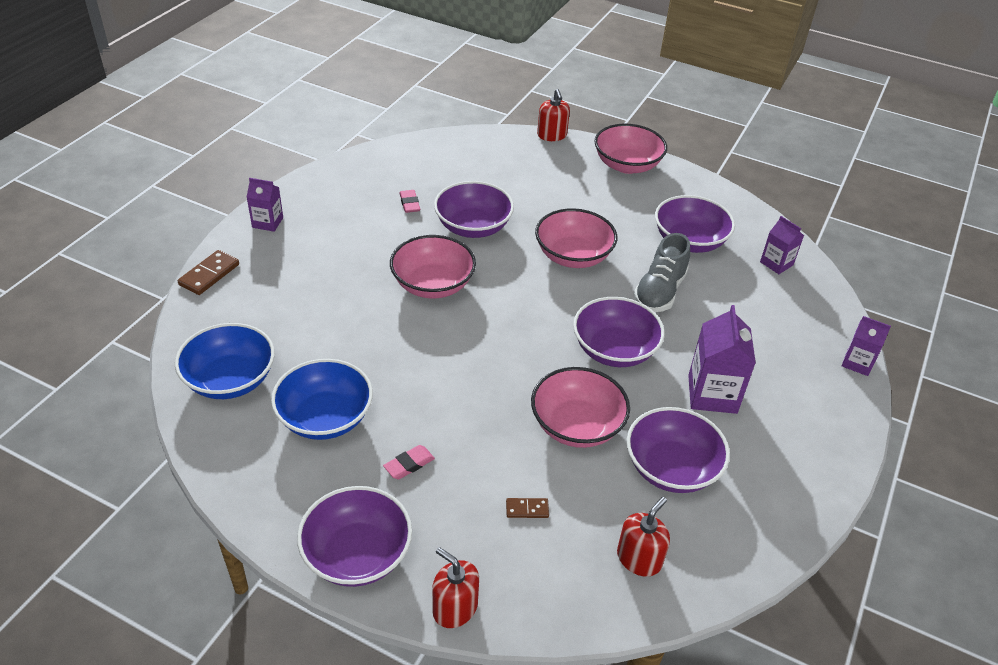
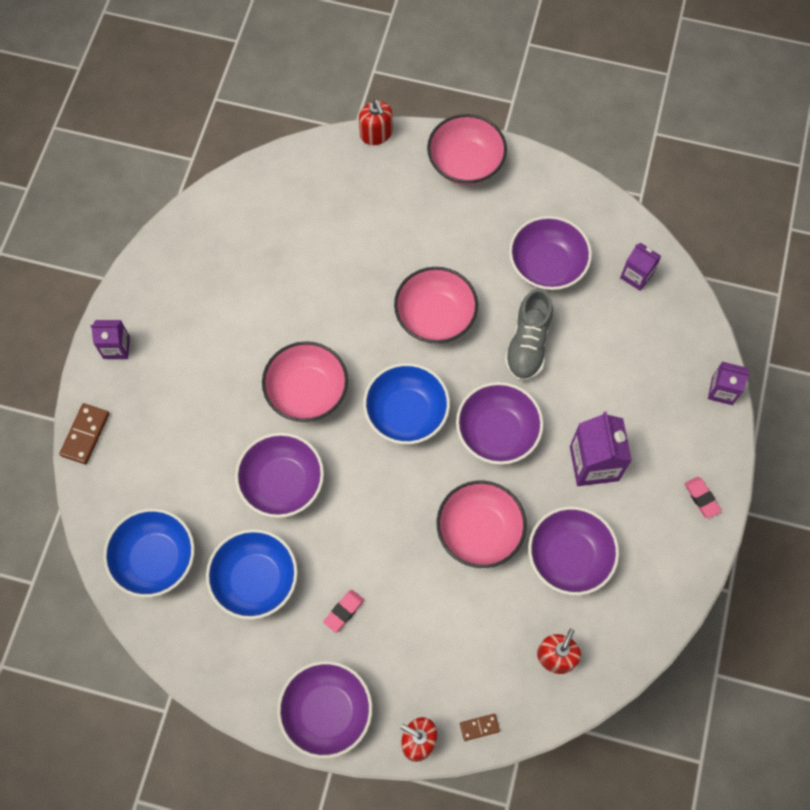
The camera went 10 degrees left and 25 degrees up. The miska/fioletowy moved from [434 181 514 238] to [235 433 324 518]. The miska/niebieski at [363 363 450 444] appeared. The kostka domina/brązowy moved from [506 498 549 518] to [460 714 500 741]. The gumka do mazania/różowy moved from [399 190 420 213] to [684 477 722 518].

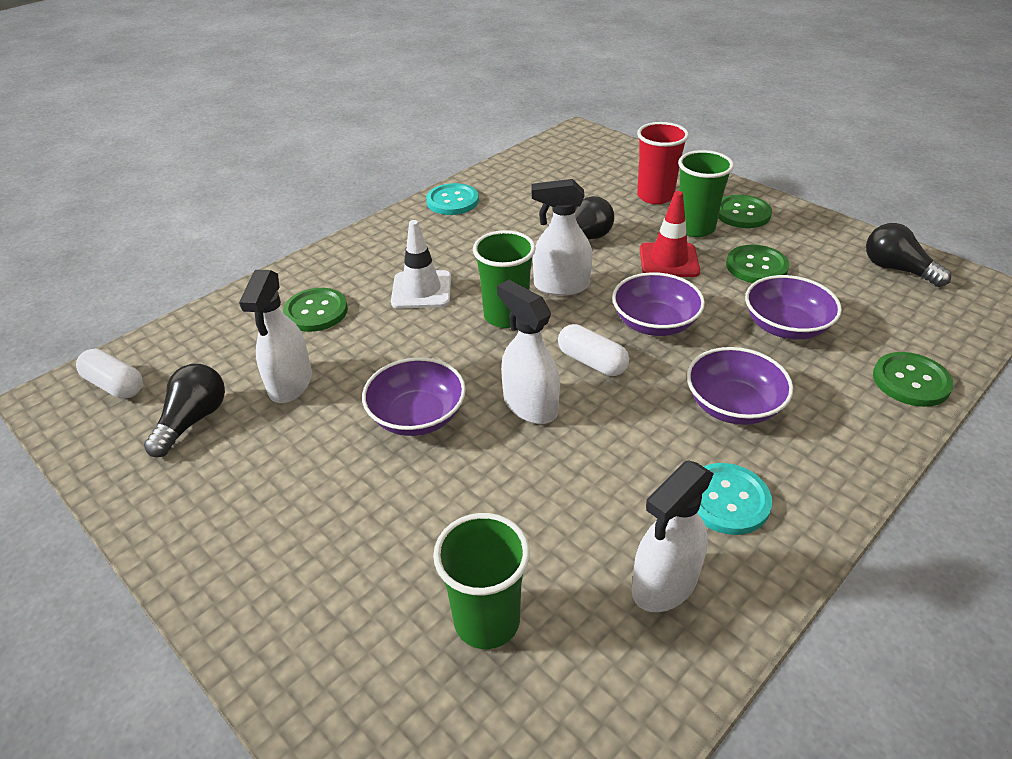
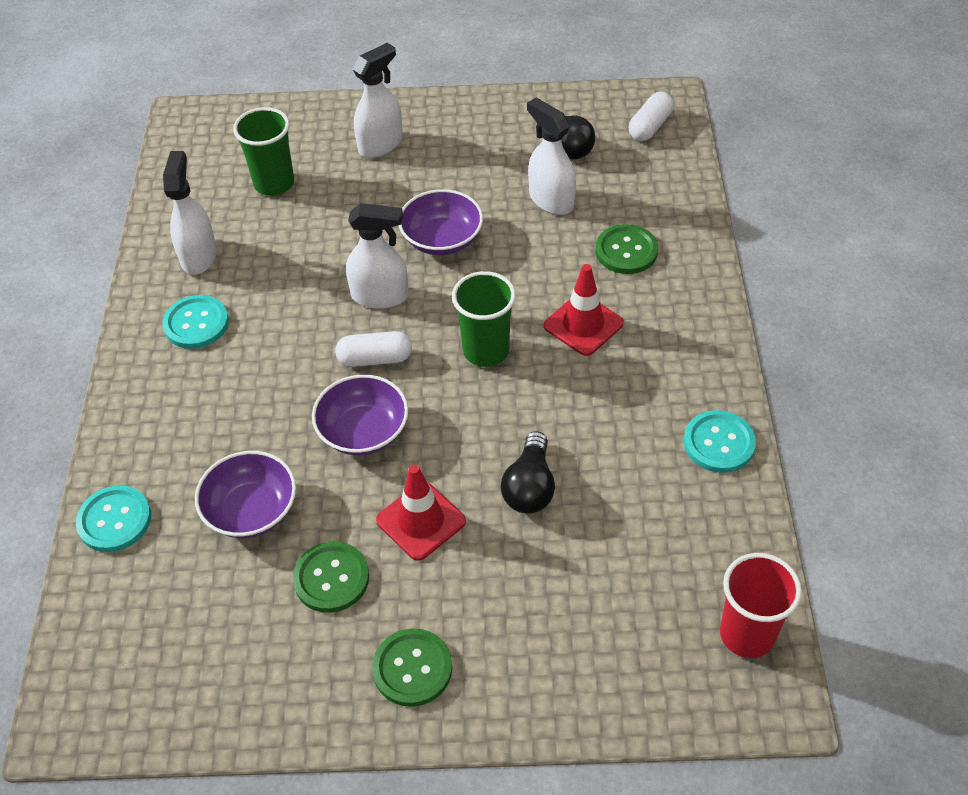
The camera went 135 degrees right and 10 degrees up. The guzik/zielony at [873 352 953 407] became the guzik/turkusowy at [76 486 151 552]. The spryskiwacz/biały moved from [532 179 592 296] to [353 43 403 158]. The pachołek/biały at [391 220 451 309] became the pachołek/czerwony at [544 264 624 356]. The kapsułka/biały at [76 349 143 399] turned 45 degrees counterclockwise. The szklanka/czerwony moved from [637 122 689 204] to [720 553 802 658]. The szklanka/zielony at [678 150 734 237] disappeared. The miska/fioletowy at [687 347 793 425] disappeared. The żarówka/czarny at [866 223 951 287] disappeared.

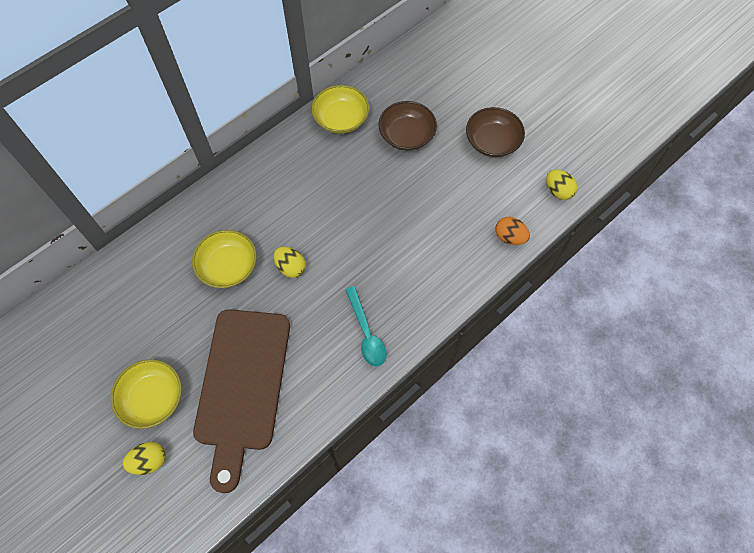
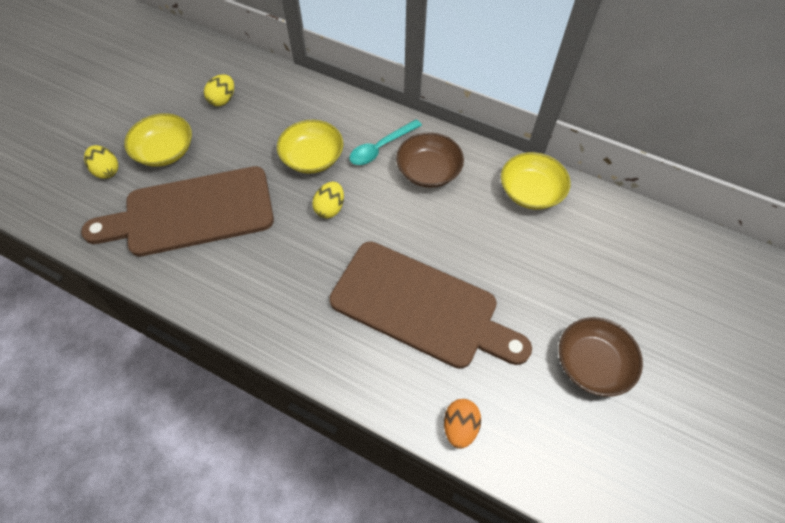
The camera went 70 degrees right and 5 degrees down. The jajko/żółty moved from [546 170 578 200] to [204 74 234 106]. The deska do krojenia/brązowy at [329 242 532 369] appeared. The łyżka/turkusowy moved from [345 286 386 367] to [349 120 422 165]. The miska/brązowy moved from [378 101 437 151] to [396 132 464 188].

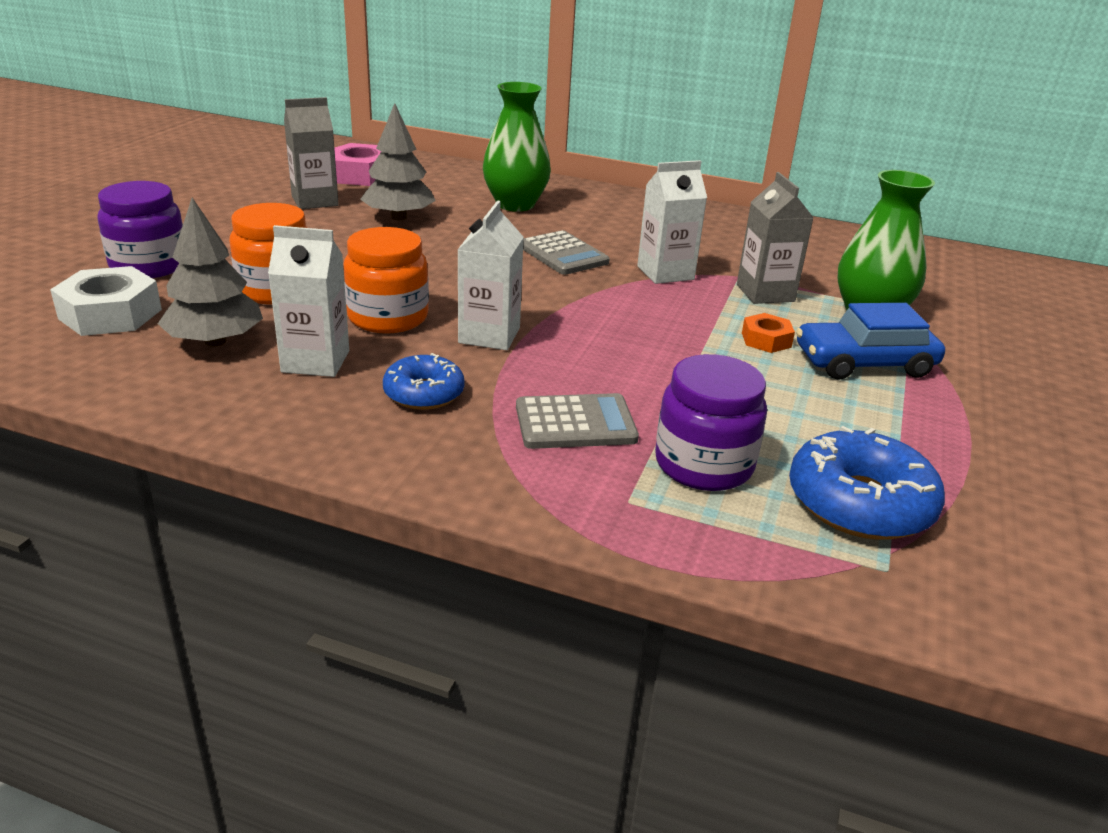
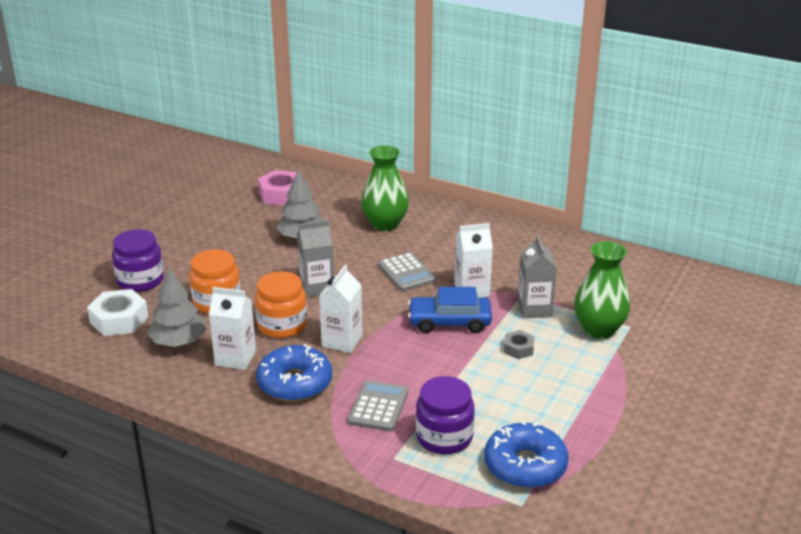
The camera went 10 degrees right and 0 degrees up. The donut/niebieski at [383 353 465 410] changed to 1.60 times the size. The karton mleka/szary moved from [284 97 339 209] to [297 220 334 298]. The kalkulator/szary at [516 393 639 449] turned 75 degrees counterclockwise. The samochód/niebieski moved from [796 303 945 380] to [408 287 492 333]. The nakrętka/pomarańczowy at [742 313 795 353] became the nakrętka/szary at [504 330 534 359].

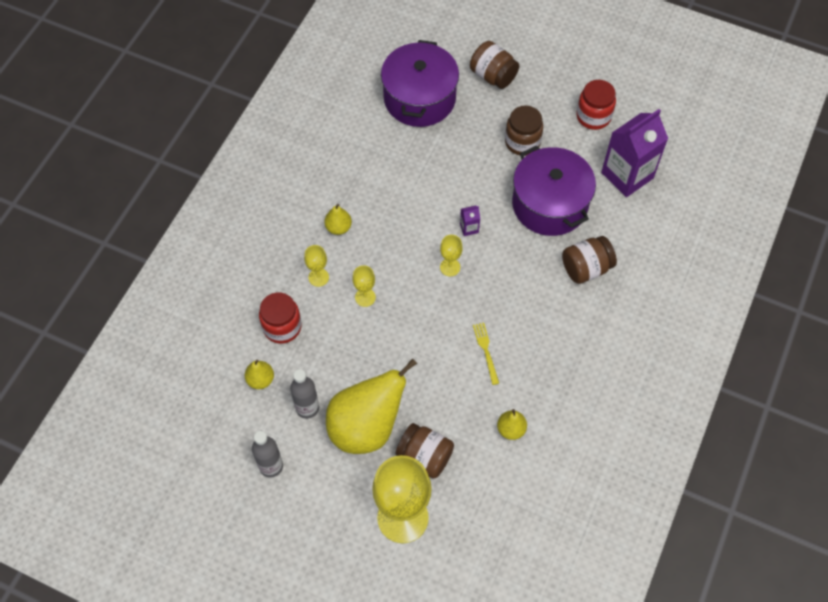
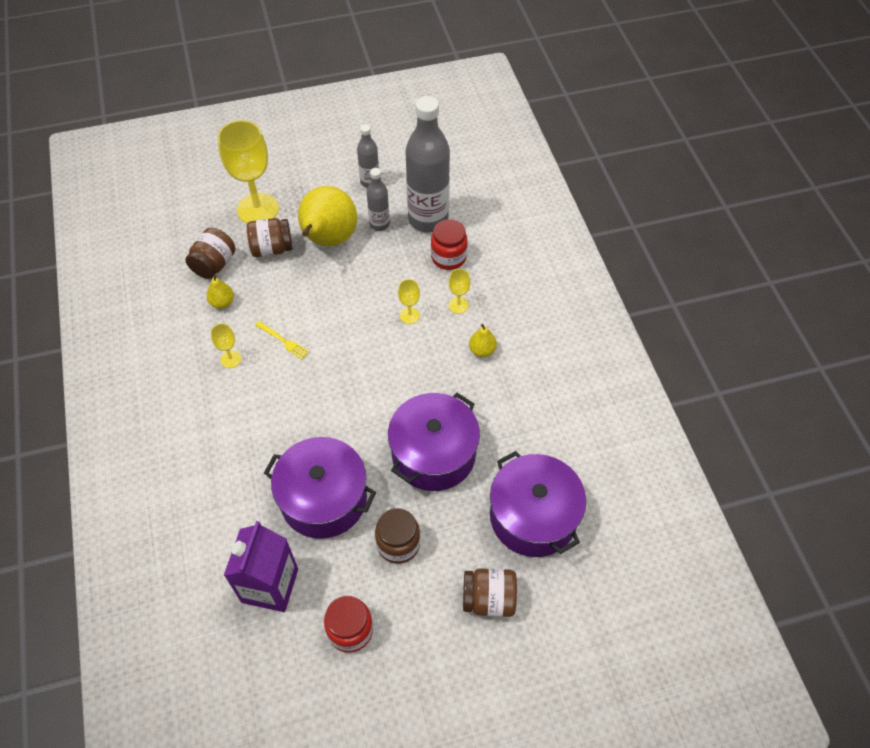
The camera went 140 degrees right and 5 degrees down. The słoik/brązowy moved from [562 236 617 284] to [185 228 235 279]. The kielich/żółty moved from [440 235 463 276] to [211 323 241 368]. The garnek/fioletowy at [388 393 480 491] appeared. The gruszka/żółty at [245 360 274 389] was replaced by the butelka/szary at [406 96 450 233]. The karton mleka/fioletowy at [460 205 480 236] disappeared.

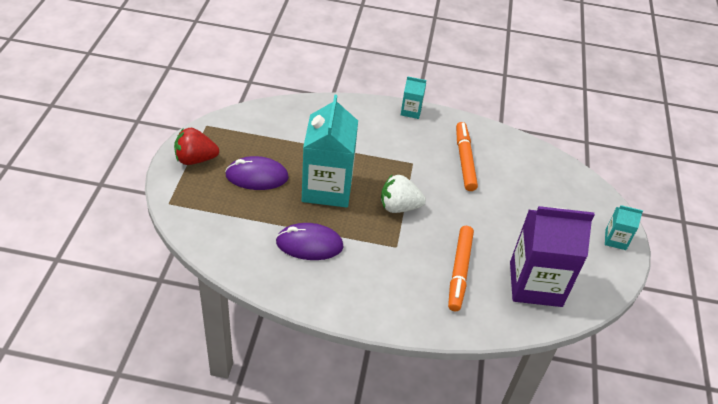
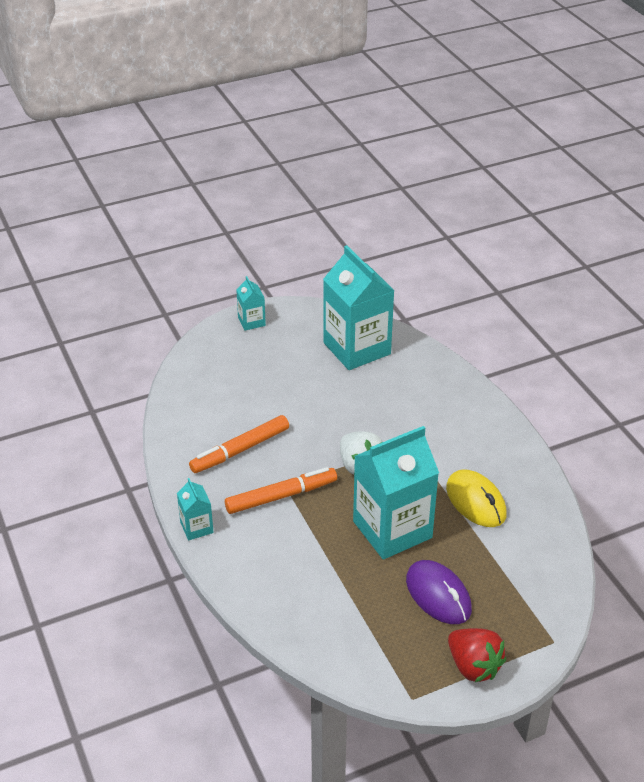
The camera went 120 degrees left and 5 degrees down. The flamaster/pomarańczowy moved from [448 226 474 311] to [225 467 337 514]. The karton mleka/fioletowy at [510 206 595 307] became the karton mleka/turkusowy at [323 245 395 370]. The myszka/fioletowy at [276 223 344 260] became the myszka/żółty at [446 469 507 527].

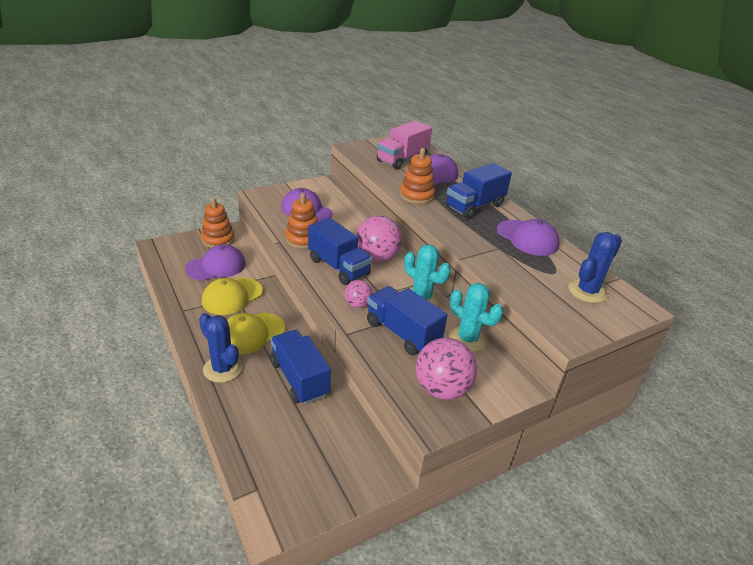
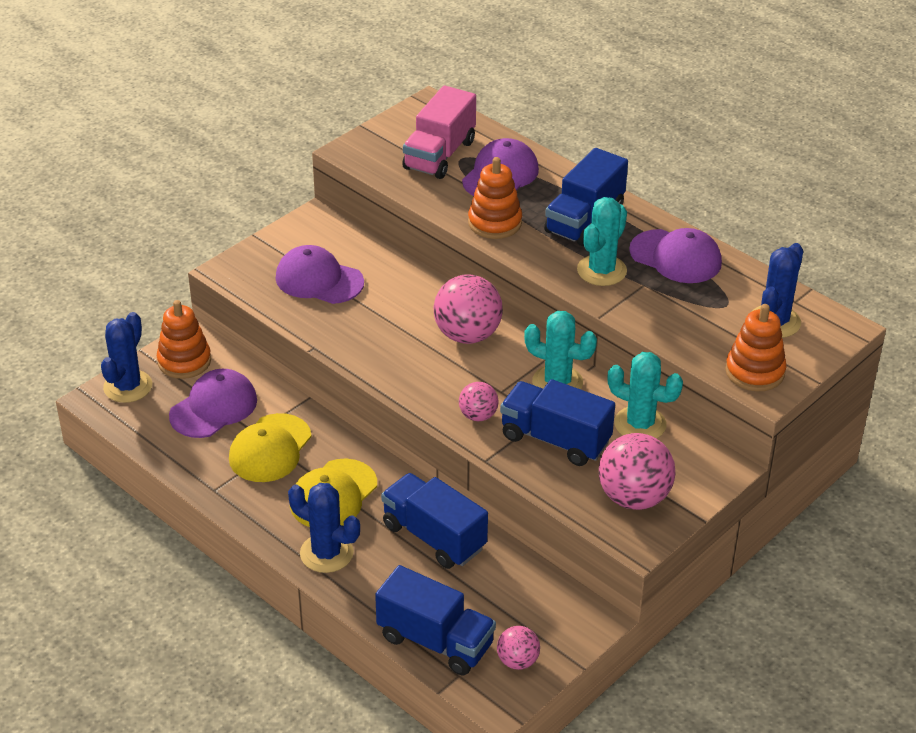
The camera went 15 degrees left and 5 degrees up. The kaktus/niebieski at [101 312 152 403] appeared. The ciężarówka/niebieski moved from [308 218 372 285] to [375 565 496 675]. The piłka/różowy at [497 626 540 670] appeared. The kaktus/turkusowy at [577 197 627 286] appeared. The zabawka nakładanka/pomarańczowy moved from [285 193 318 249] to [725 304 787 391].

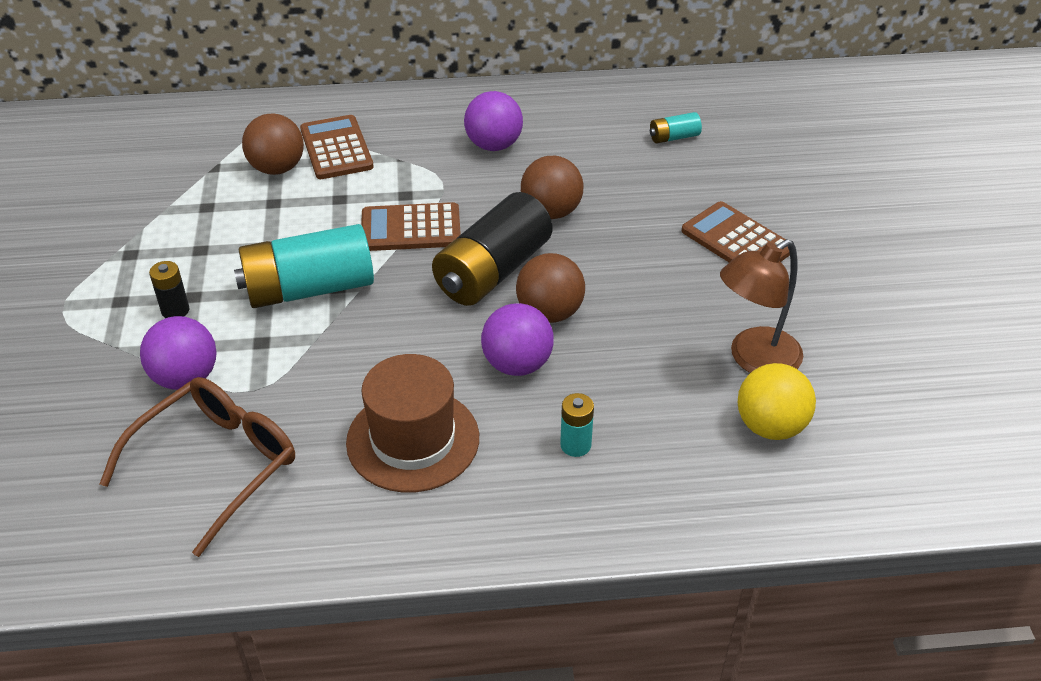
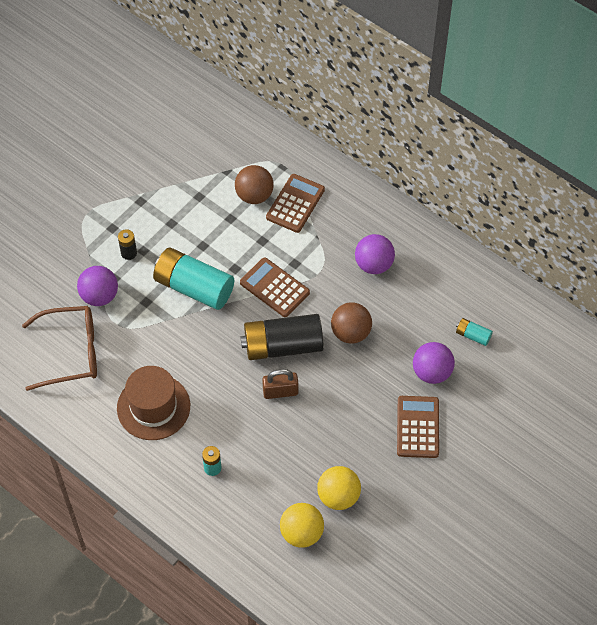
The camera went 45 degrees right and 15 degrees up. The piłka/brązowy at [516 253 585 323] was replaced by the kłódka/brązowy at [262 369 298 399]. The lampka/brązowy at [720 239 803 373] was replaced by the piłka/żółty at [317 466 361 510]. The piłka/fioletowy moved from [481 303 554 376] to [413 342 455 384].

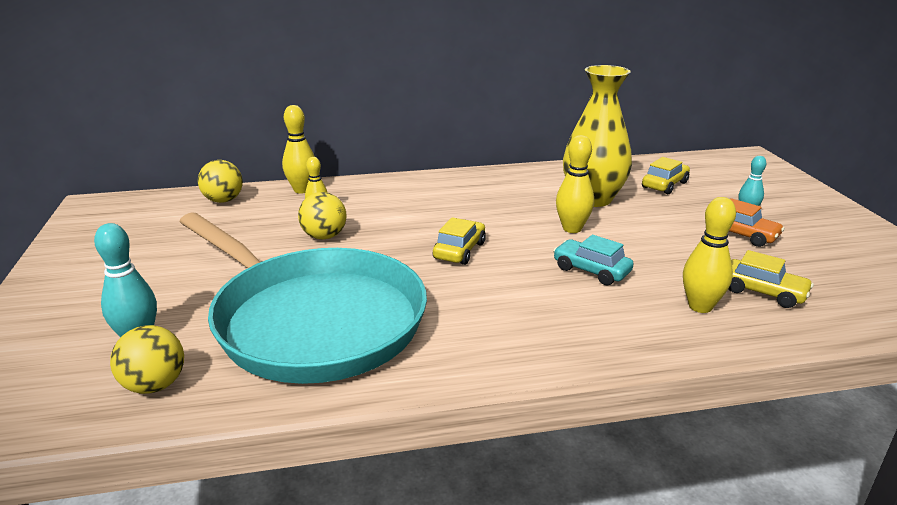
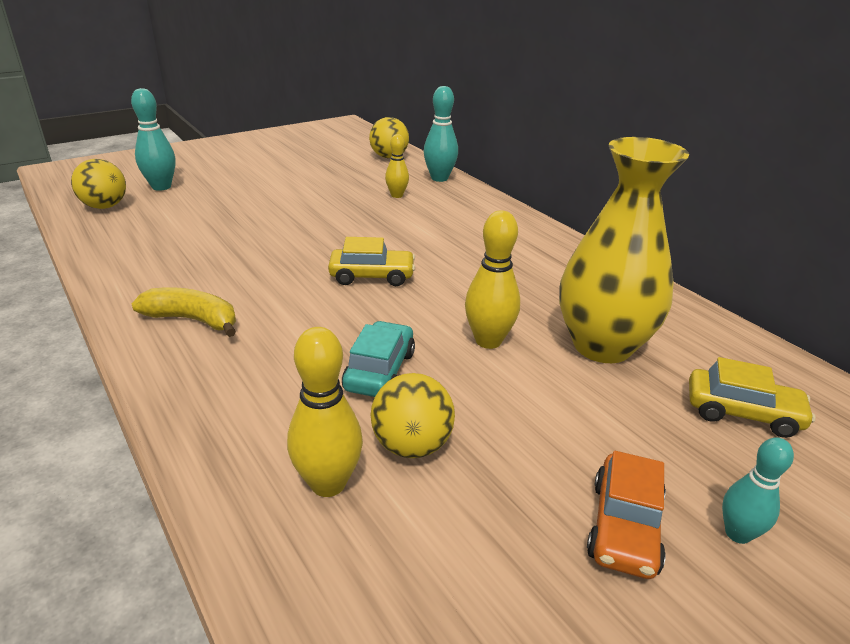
The camera went 65 degrees right and 5 degrees up. The banan/żółty at [132 287 236 337] appeared. The piłka/żółty moved from [298 192 346 240] to [371 373 455 458]. The kręgiel/żółty at [282 105 315 194] became the kręgiel/turkusowy at [424 86 458 182]. The patelnia/turkusowy at [179 213 427 384] disappeared. The samochód/żółty at [729 250 814 308] disappeared.

